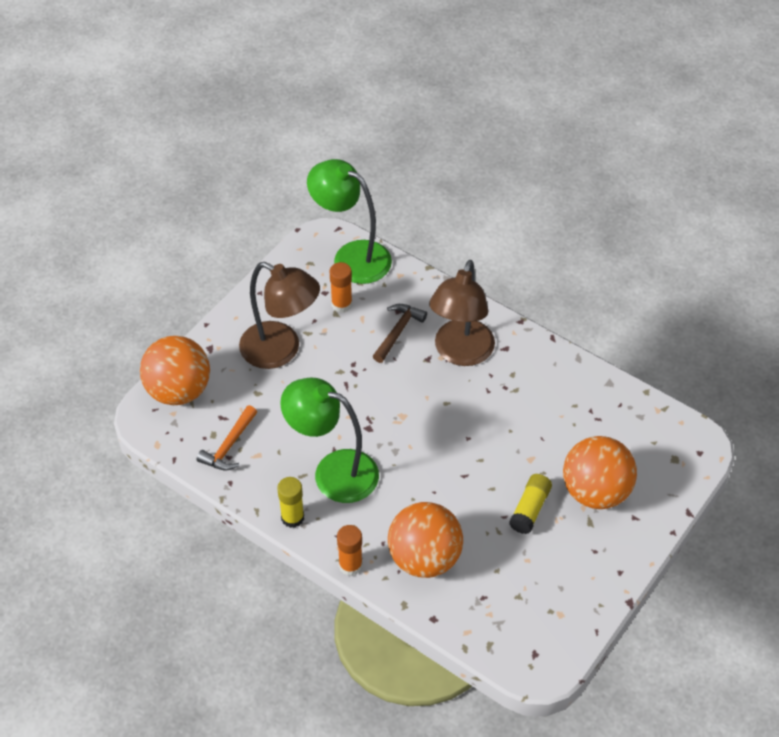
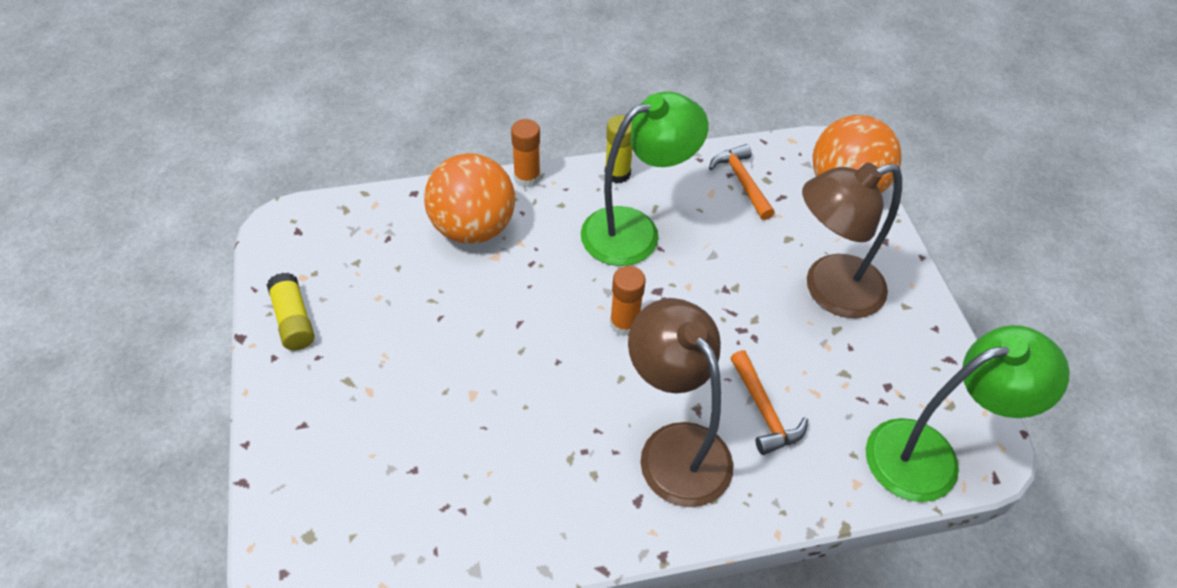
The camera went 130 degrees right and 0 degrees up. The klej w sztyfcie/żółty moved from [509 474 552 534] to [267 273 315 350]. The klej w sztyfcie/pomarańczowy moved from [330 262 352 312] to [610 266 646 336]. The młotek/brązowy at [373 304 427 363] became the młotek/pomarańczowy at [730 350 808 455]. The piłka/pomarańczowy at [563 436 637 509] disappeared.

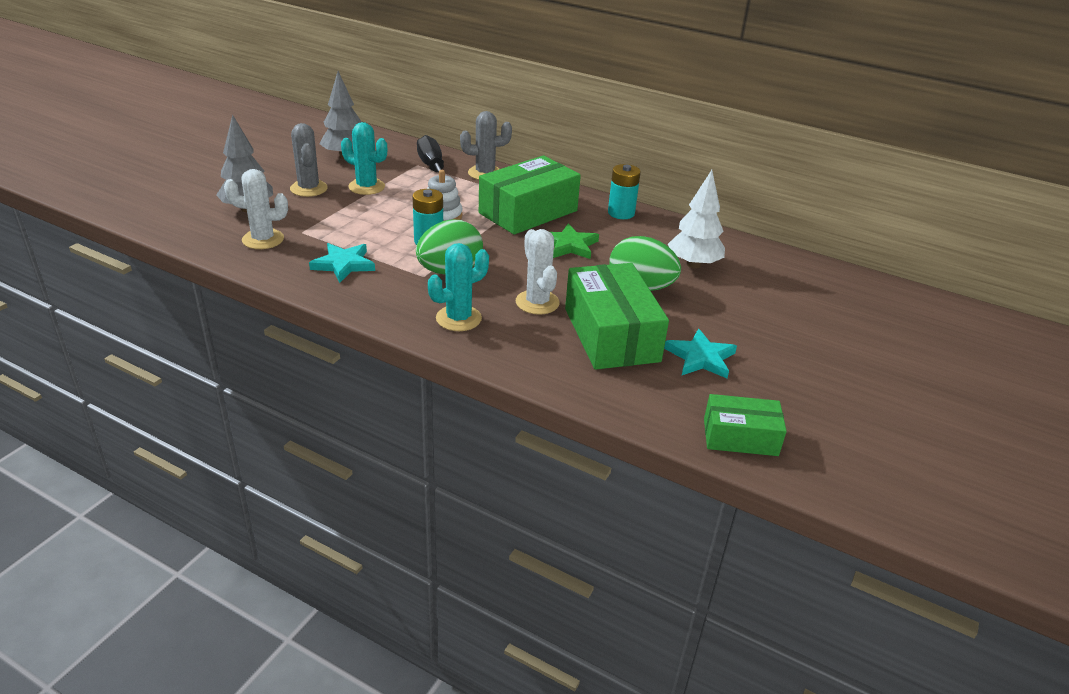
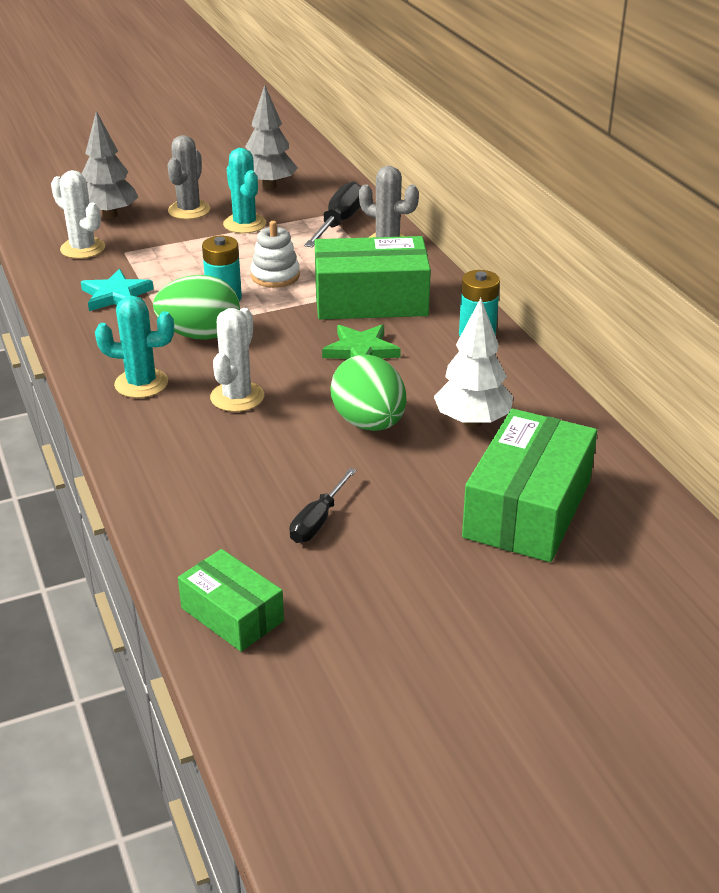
The camera went 40 degrees right and 0 degrees up. The gwiazda/turkusowy at [664 329 737 378] was replaced by the śrubokręt/czarny at [290 468 357 543]. The pudełko/zielony moved from [565 263 669 370] to [462 409 597 562].

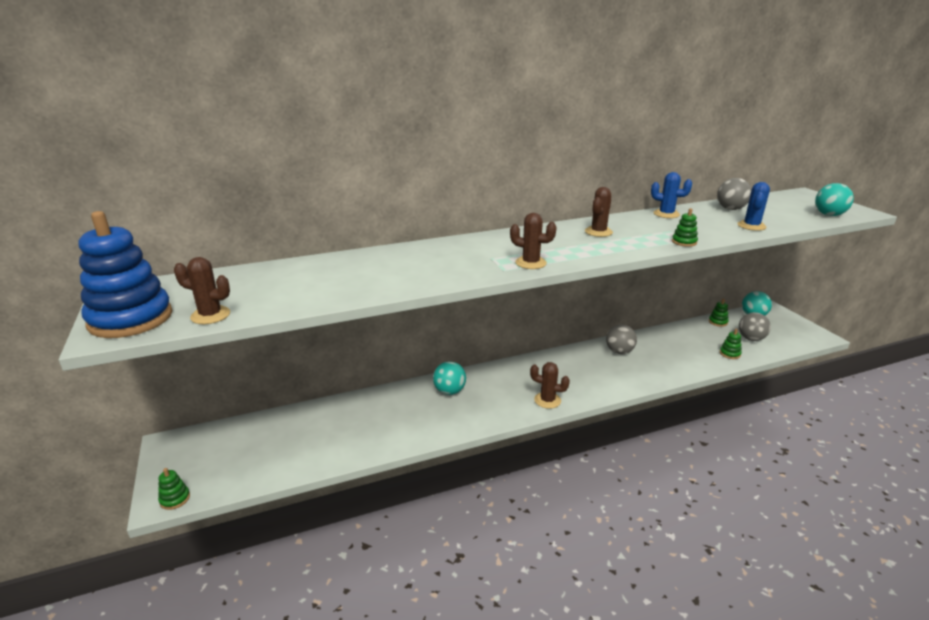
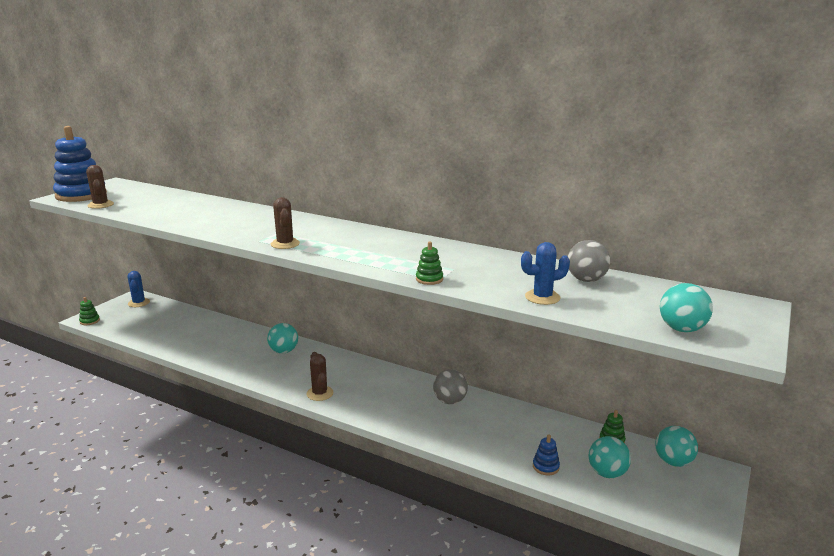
The camera went 50 degrees right and 5 degrees down. The kaktus/niebieski moved from [651 172 692 218] to [128 271 150 307]. The zabawka nakładanka/zielony at [720 329 742 359] became the zabawka nakładanka/niebieski at [533 434 560 475]. The piłka/szary at [739 312 771 341] became the piłka/turkusowy at [589 436 631 478]. The kaktus/brązowy at [585 187 613 237] disappeared.

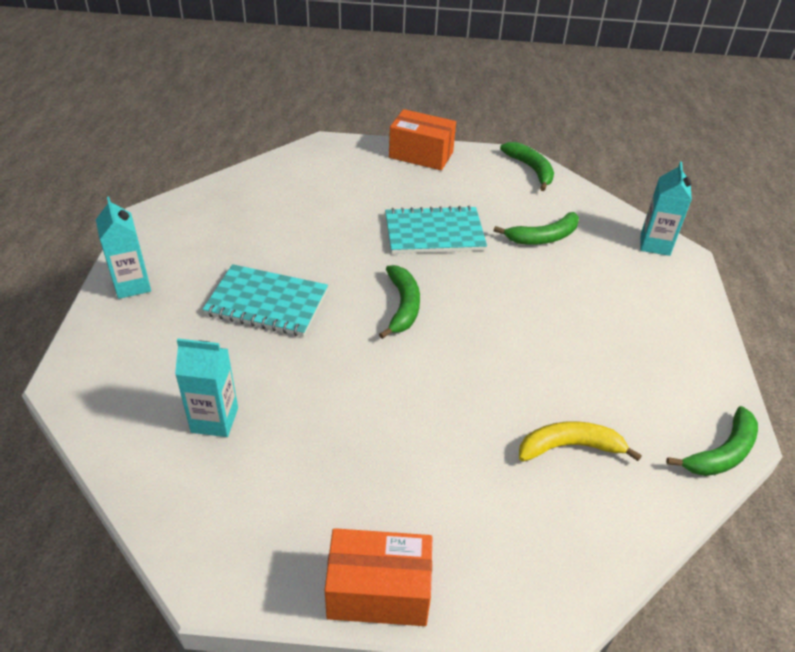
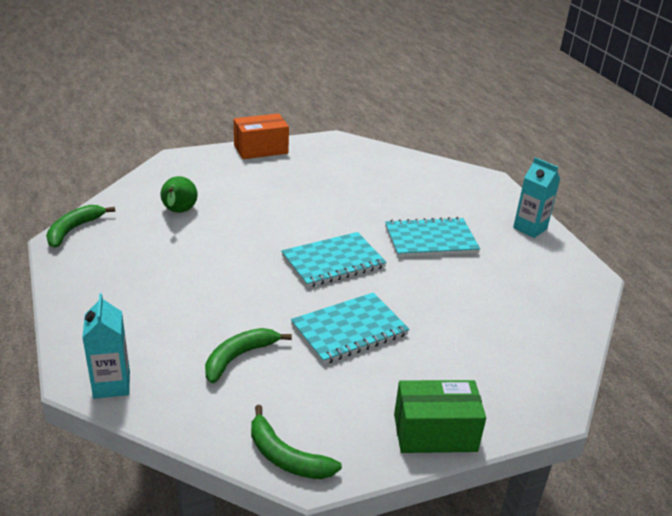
The camera went 155 degrees right and 10 degrees down. The banan/żółty at [519 421 642 461] was replaced by the gruszka/zielony at [161 176 198 213]. The banan/zielony at [379 265 420 339] was replaced by the zeszyt/turkusowy at [281 232 386 288]. The pudełko/pomarańczowy at [389 109 456 170] became the pudełko/zielony at [394 380 486 453]. The karton mleka/turkusowy at [175 338 238 437] disappeared.

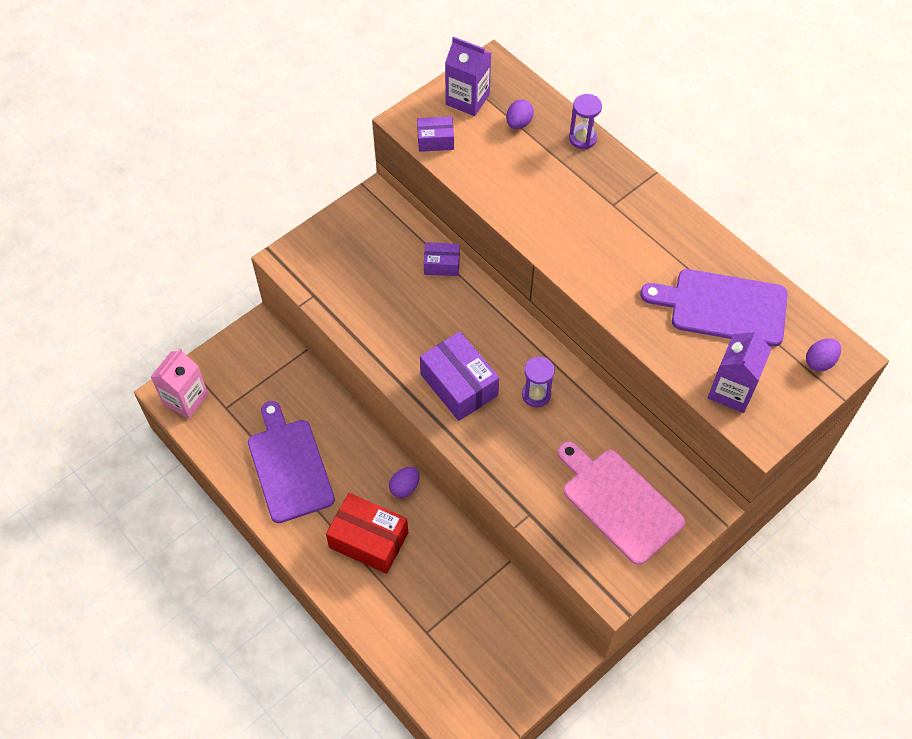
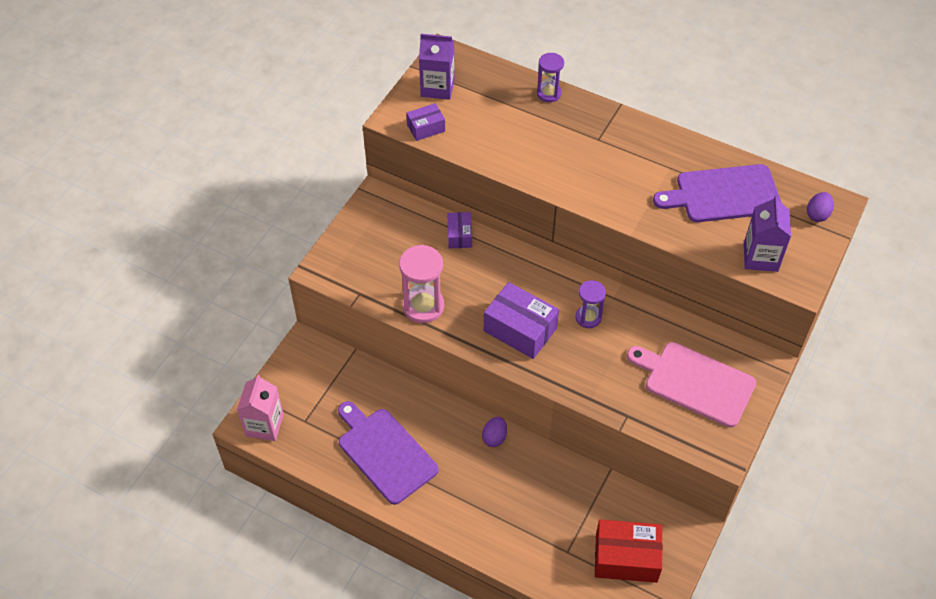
The camera went 20 degrees left and 5 degrees down. The klepsydra/różowy at [399 245 444 323] appeared. The pudełko/fioletowy at [424 242 460 276] turned 75 degrees counterclockwise. The pudełko/czerwony moved from [326 493 408 574] to [595 519 663 583]. The jajko/fioletowy at [506 99 534 129] disappeared.

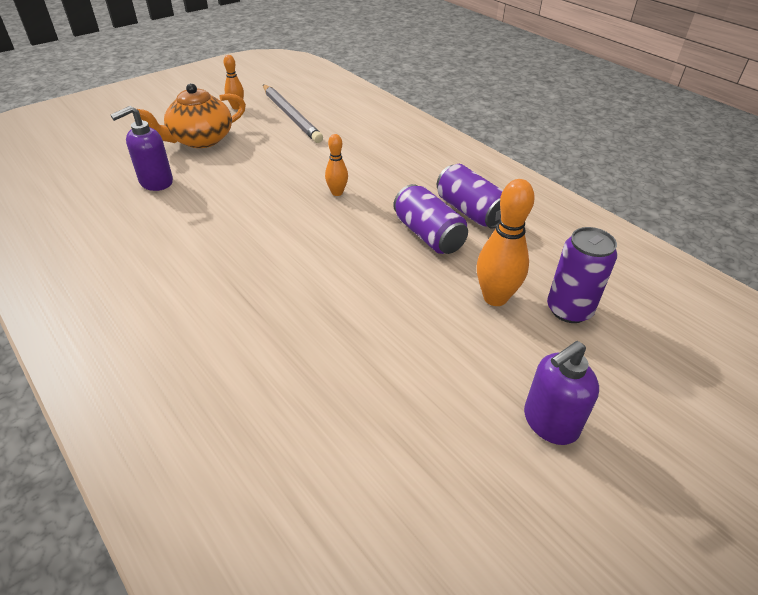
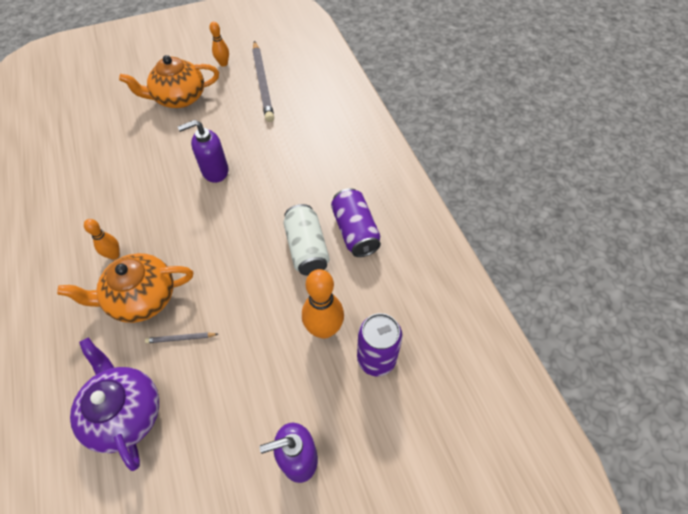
The camera went 20 degrees right and 15 degrees up. The imbryk/pomarańczowy at [57 253 193 323] appeared. The imbryk/fioletowy at [70 337 159 471] appeared. The kręgiel/pomarańczowy moved from [325 134 348 196] to [84 219 120 260]. The ołówek/szary at [145 332 218 343] appeared. The dozownik mydła/fioletowy moved from [111 106 173 191] to [178 120 228 183]. The puszka/fioletowy at [393 184 468 254] became the puszka/biały at [283 204 330 276].

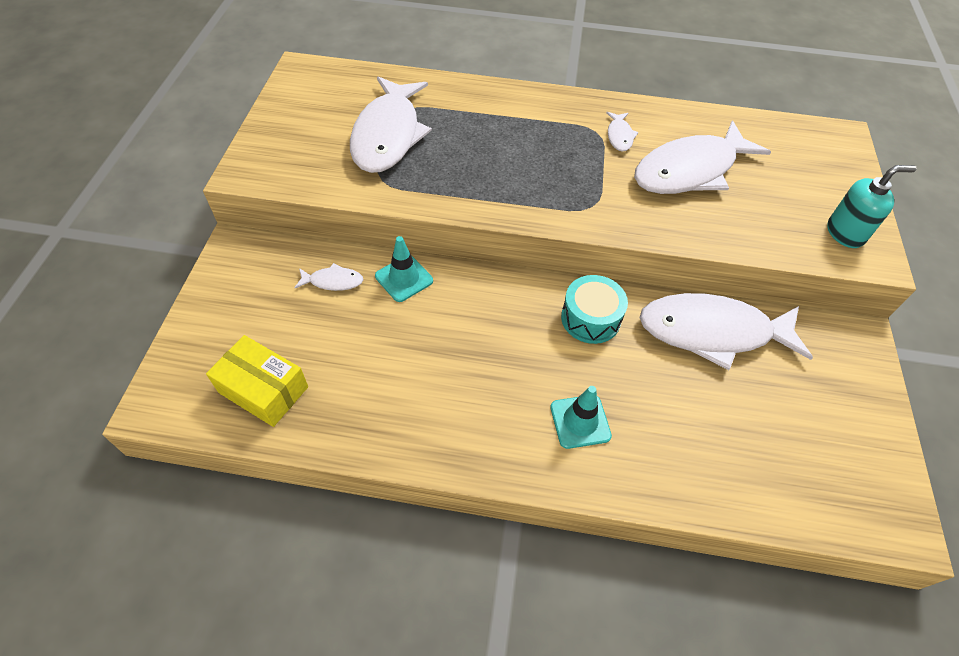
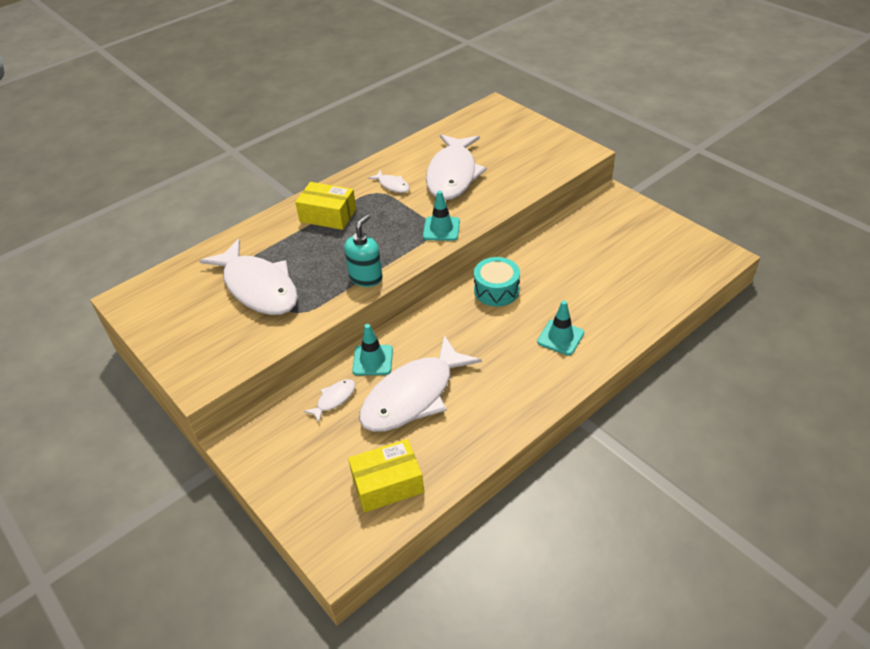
The camera went 45 degrees left and 10 degrees down. The pudełko/żółty at [295 182 356 230] appeared. The dozownik mydła/turkusowy moved from [827 165 917 248] to [344 214 383 287]. The ryba/biały moved from [639 293 813 370] to [359 335 482 432]. The pachołek/turkusowy at [423 191 460 241] appeared.

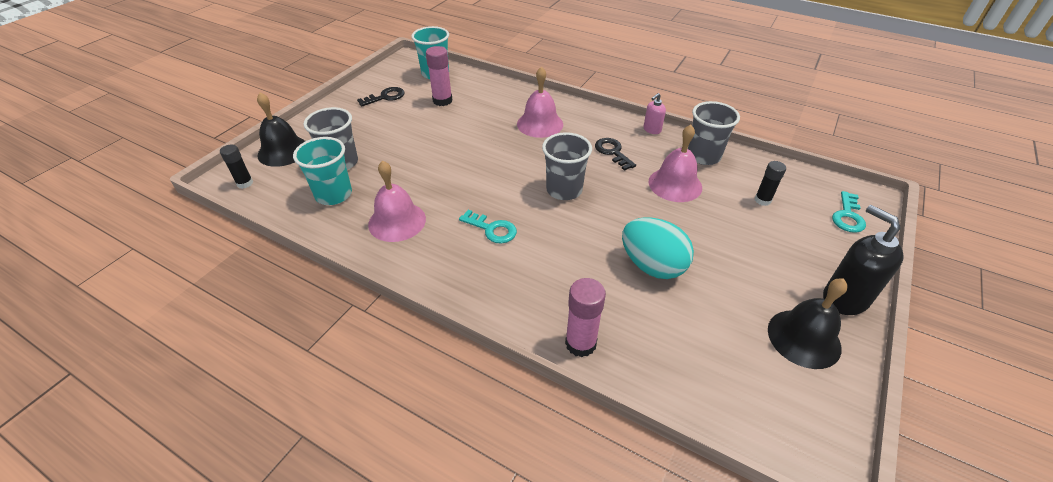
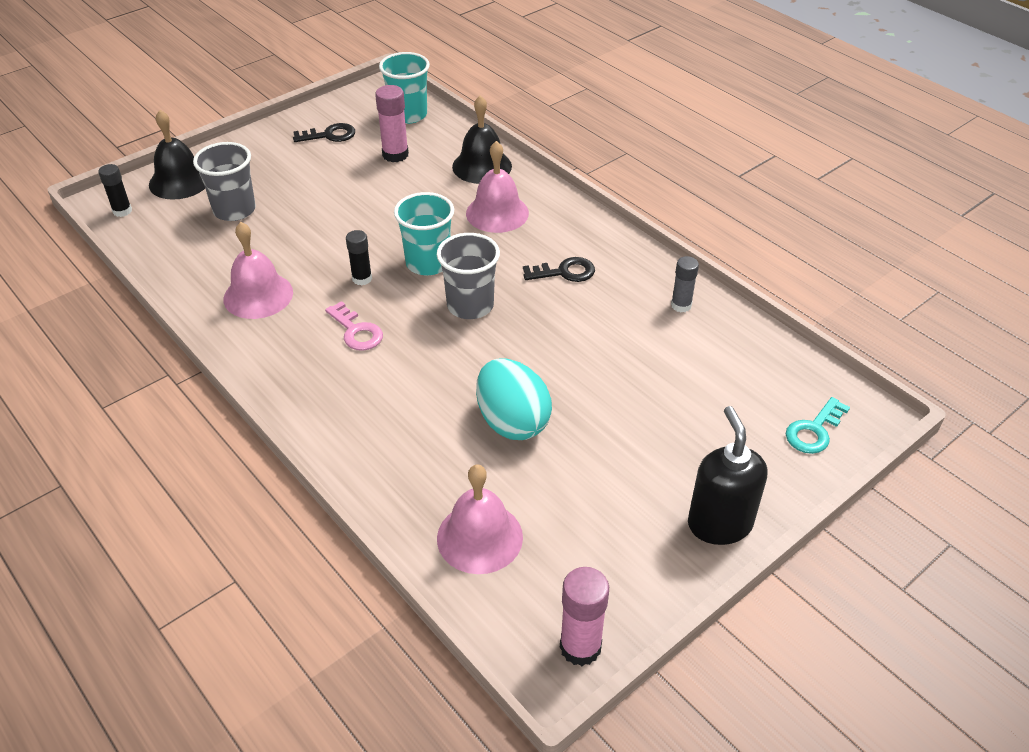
The camera went 20 degrees right and 0 degrees up. The klucz/turkusowy at [459 210 517 243] became the klucz/różowy at [325 301 383 351]. The klej w sztyfcie/czarny moved from [755 161 786 206] to [346 230 372 286]. The szklanka/turkusowy moved from [293 137 352 205] to [394 192 454 275]. The dzwonek/różowy moved from [648 125 702 202] to [437 464 523 574]. The dzwonek/czarny moved from [768 278 848 369] to [452 95 512 184]. The klucz/czarny at [595 138 636 171] turned 90 degrees clockwise. The klej w sztyfcie/różowy moved from [565 278 606 357] to [560 567 609 666]. The szklanka/szary at [688 101 740 165] was replaced by the klej w sztyfcie/szary at [671 256 699 312]. The dozownik mydła/różowy at [643 93 666 134] disappeared.

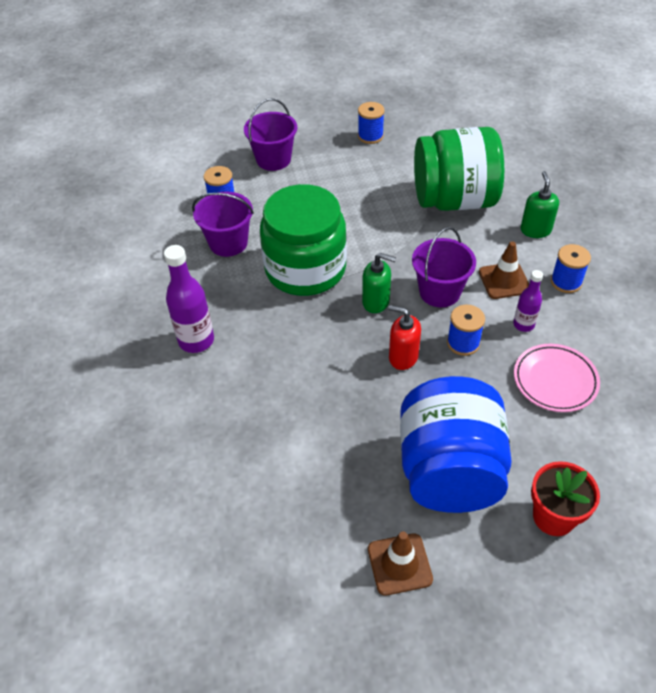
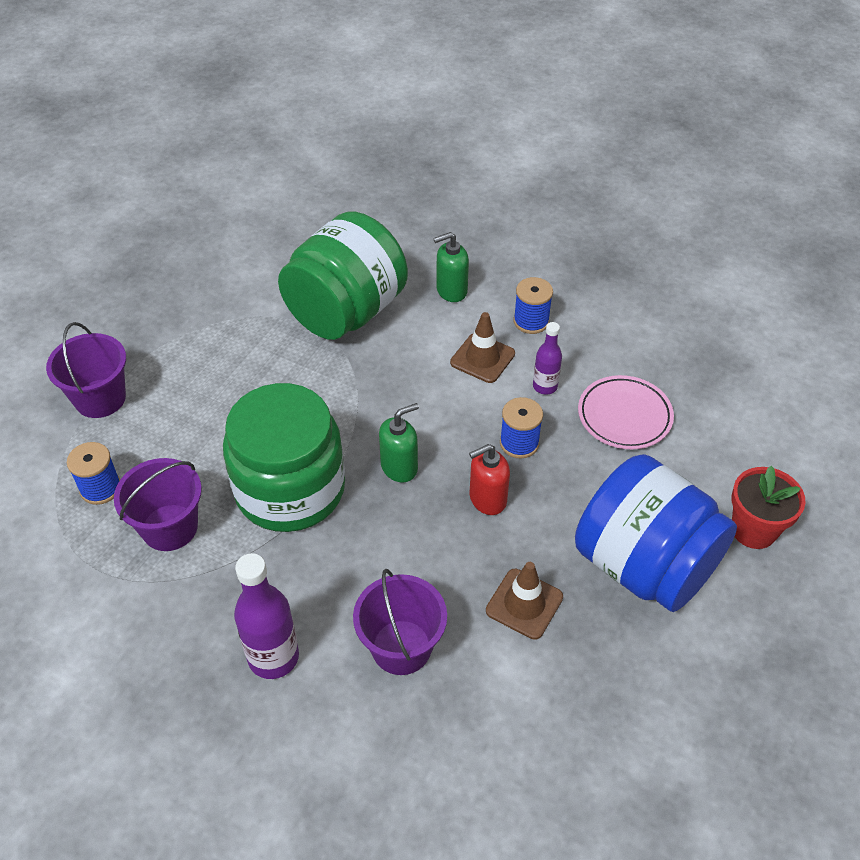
The camera went 50 degrees left and 0 degrees up. The wiadro/fioletowy moved from [412 227 476 307] to [353 569 447 675]. The dozownik mydła/zielony at [521 171 559 238] turned 60 degrees counterclockwise. The pachołek/brązowy moved from [368 531 433 596] to [486 562 563 640]. The szpulka/niebieski at [358 102 385 144] disappeared.

